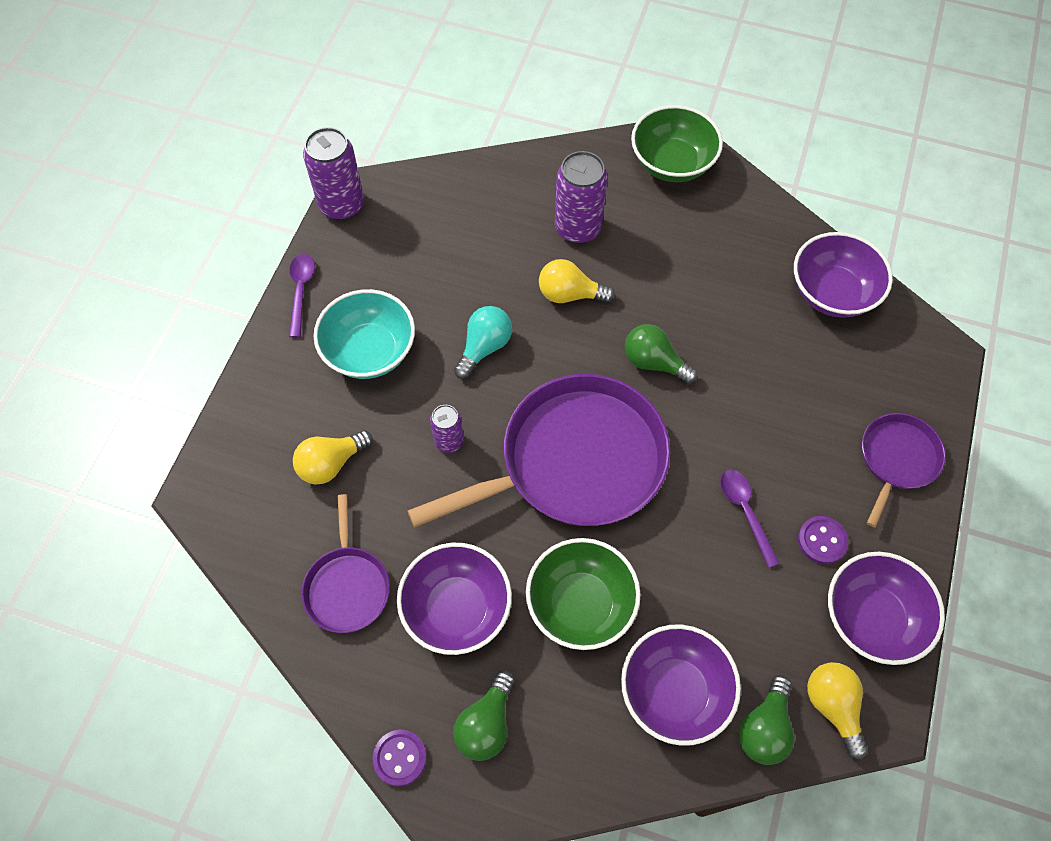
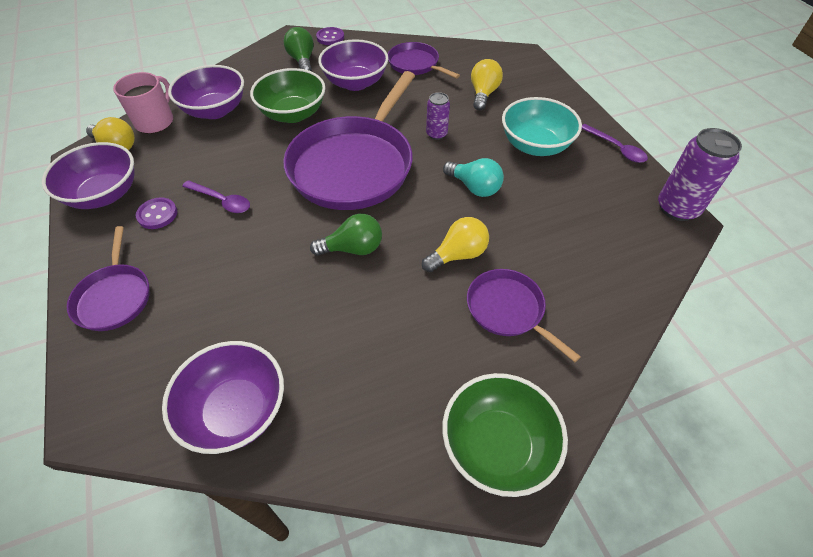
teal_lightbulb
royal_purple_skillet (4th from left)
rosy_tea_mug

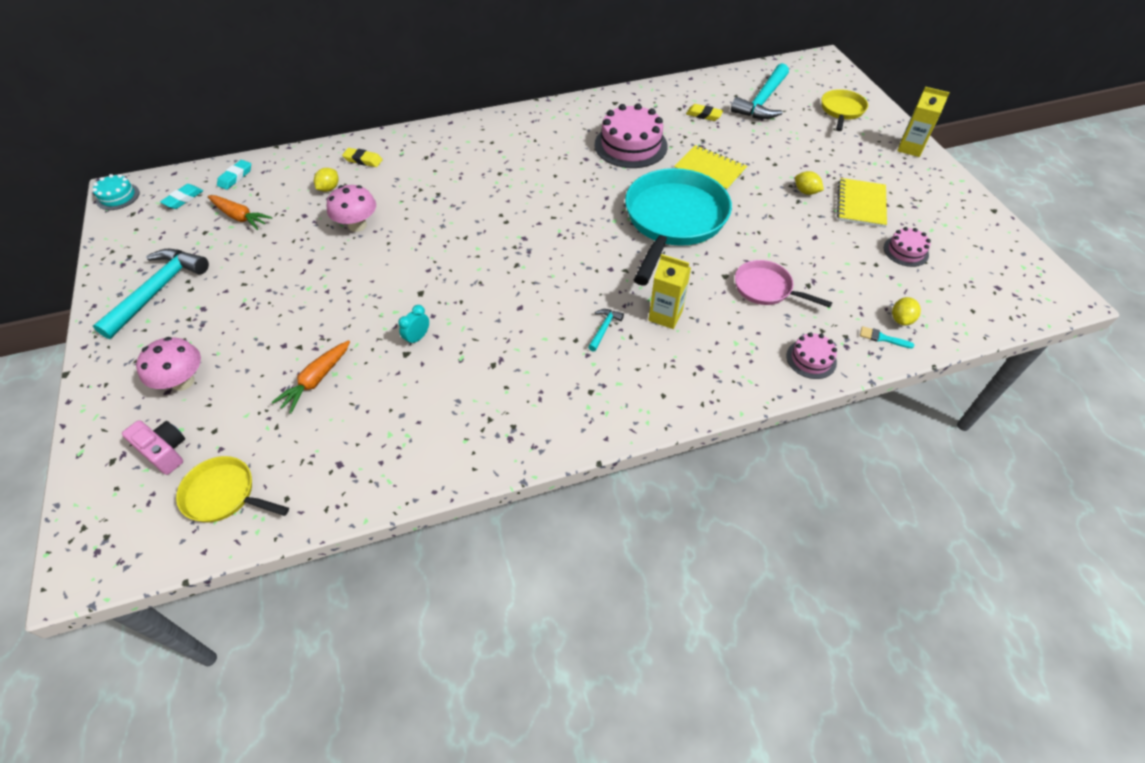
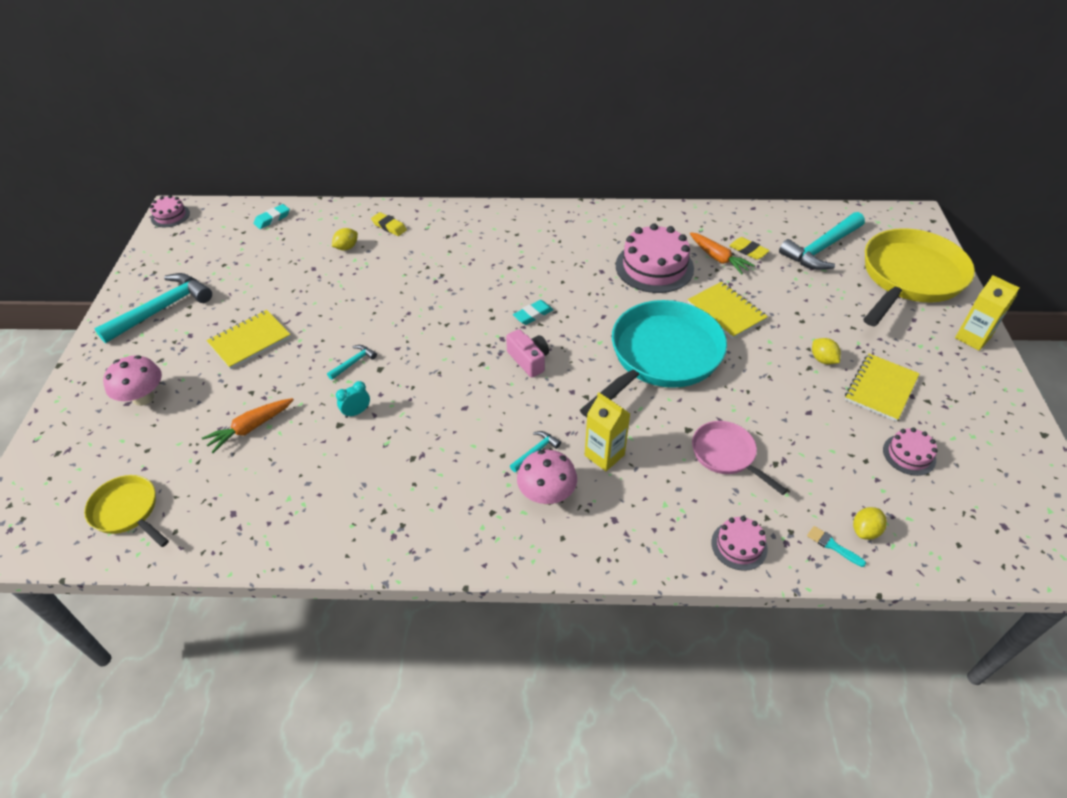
rosy_gateau (1st from left)
rosy_camera
teal_gum_eraser (2nd from left)
bright_orange_carrot (2nd from left)
rosy_toadstool (2nd from left)
golden_skillet (2nd from left)
golden_exercise_book (1st from left)
teal_hammer (2nd from left)

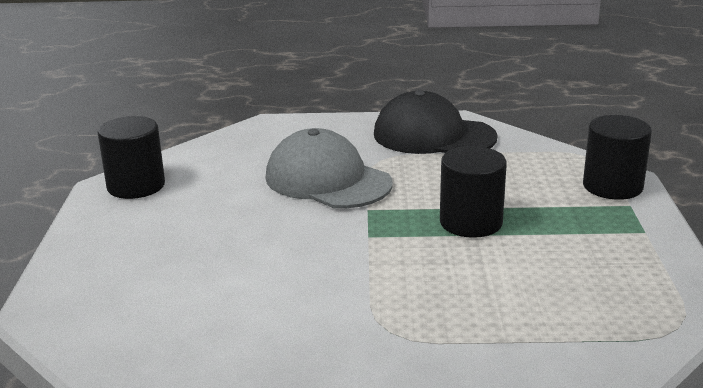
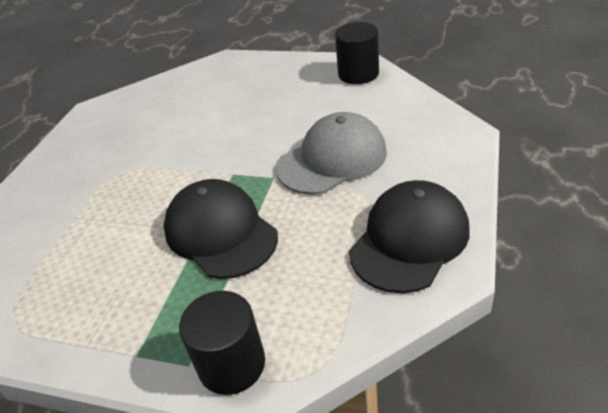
ebony_cap (1st from left)

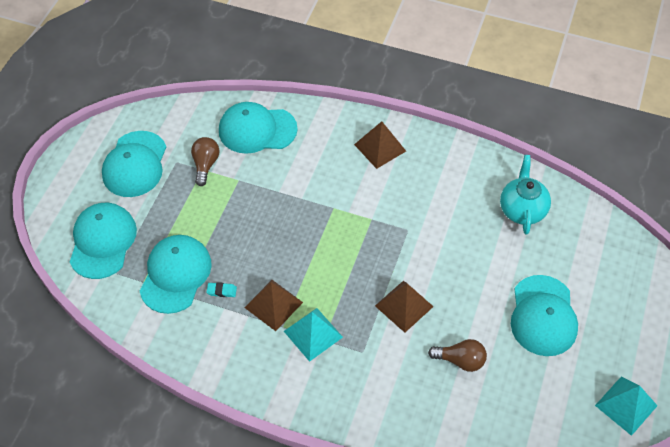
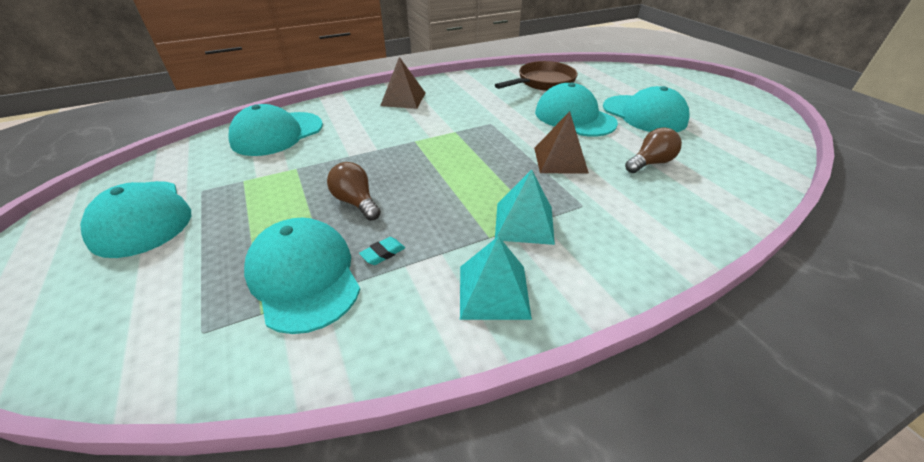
teal_cap (4th from left)
dark_brown_lightbulb (1st from left)
dark_brown_pyramid (1st from left in the first image)
dark_brown_skillet
teal_pyramid (1st from left)

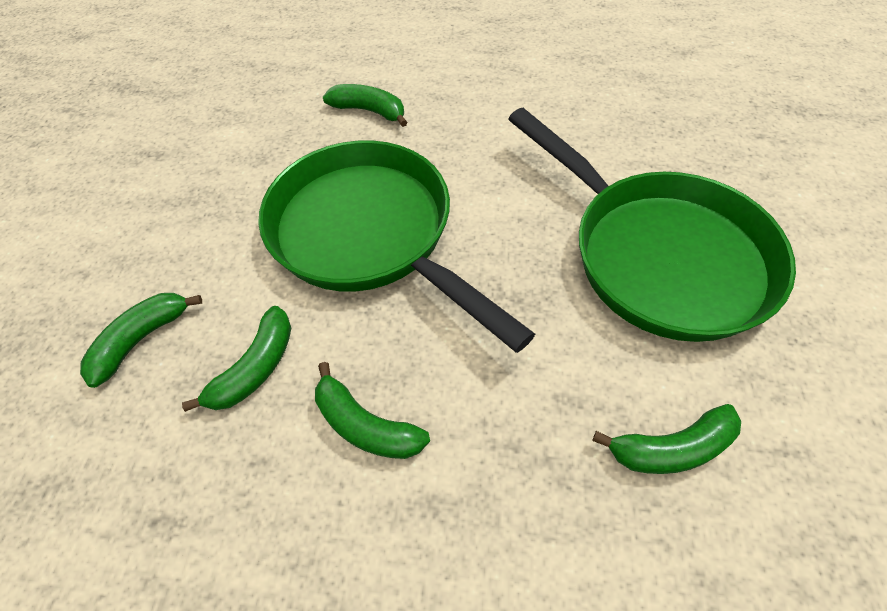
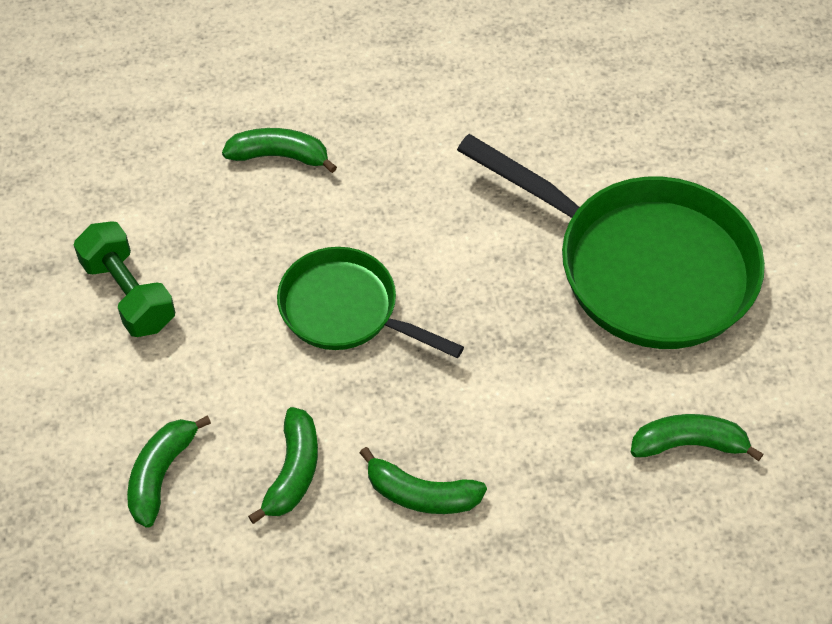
emerald_skillet (1st from left)
emerald_toy_banana (5th from left)
emerald_dumbbell

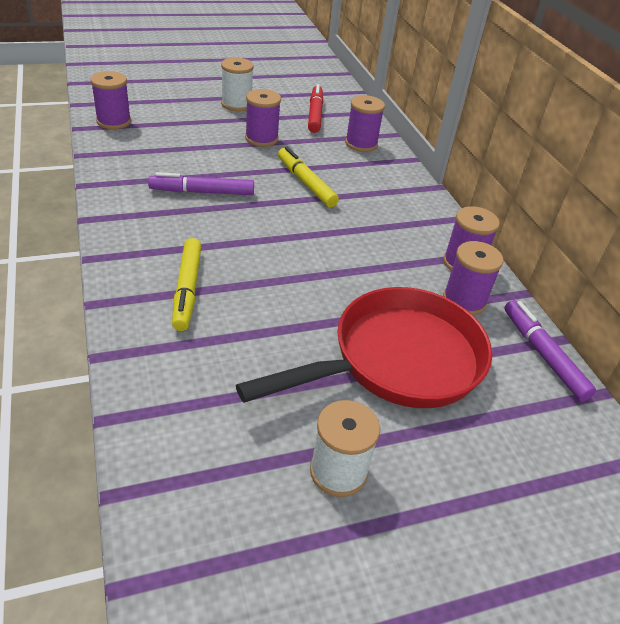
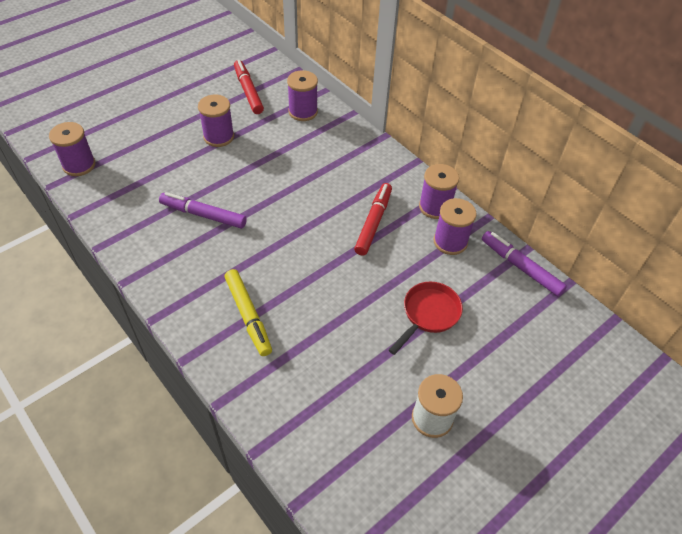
royal_purple_marker_pen (1st from left)
white_bobbin (1st from left in the first image)
scarlet_skillet
golden_marker_pen (2nd from left in the first image)
scarlet_marker_pen (2nd from left)

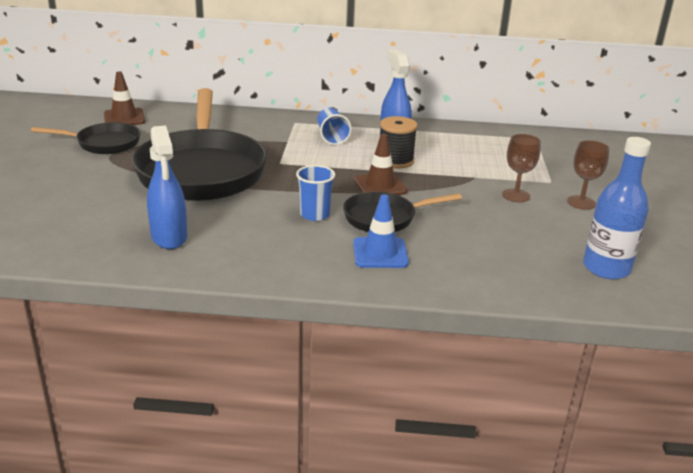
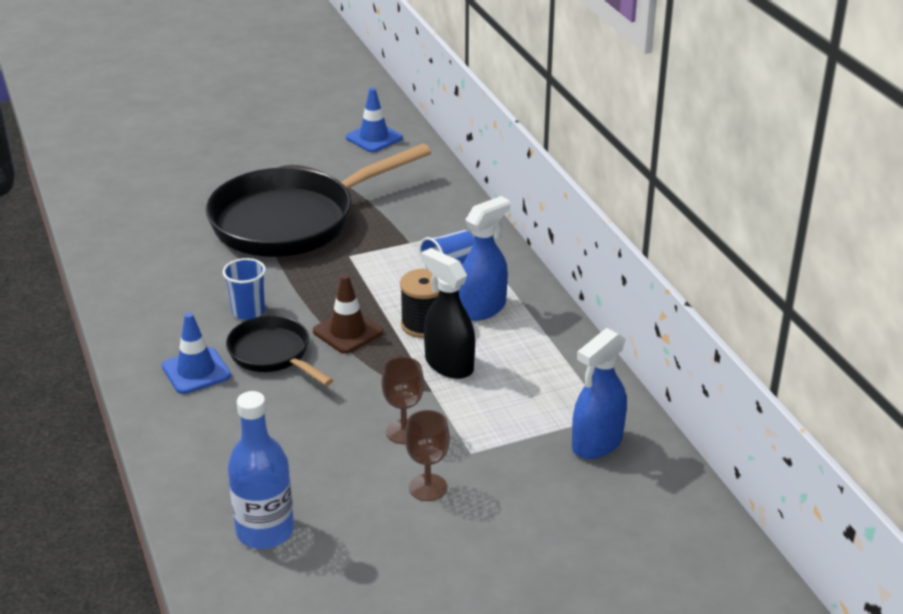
ebony_skillet (1st from left in the first image)
cobalt_safety_cone (2nd from left)
cobalt_spray_cleaner (2nd from left)
ebony_spray_cleaner

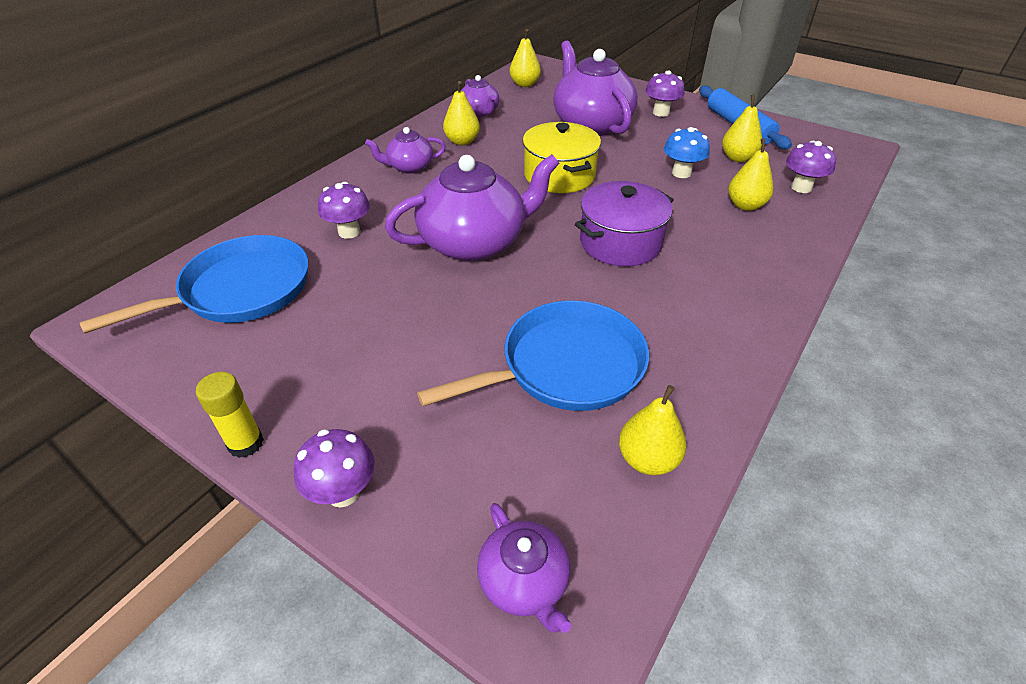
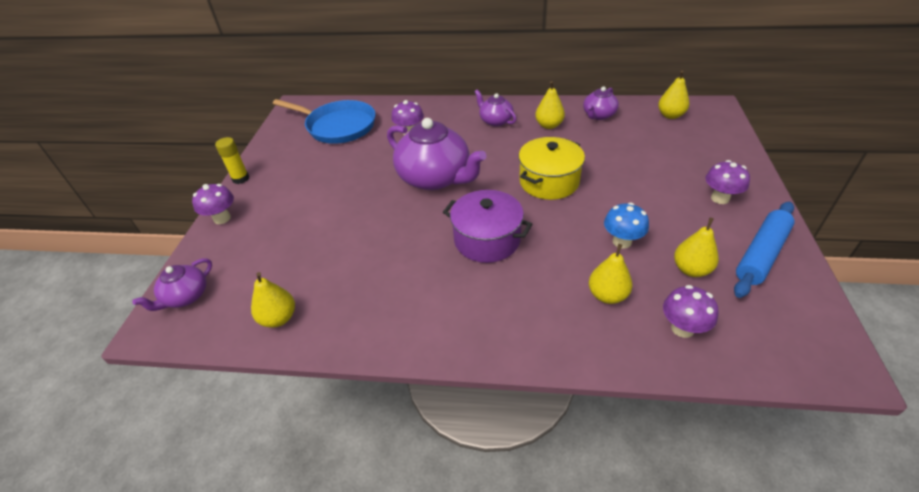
cobalt_skillet (2nd from left in the first image)
royal_purple_tea_pot (5th from left in the first image)

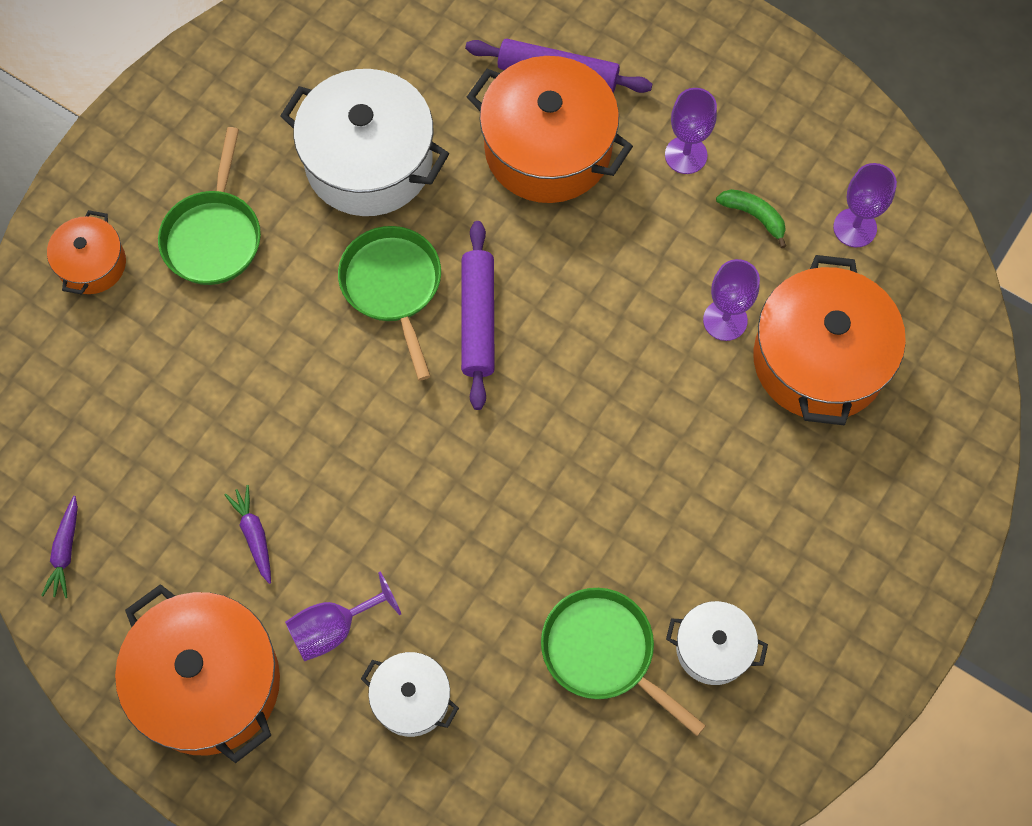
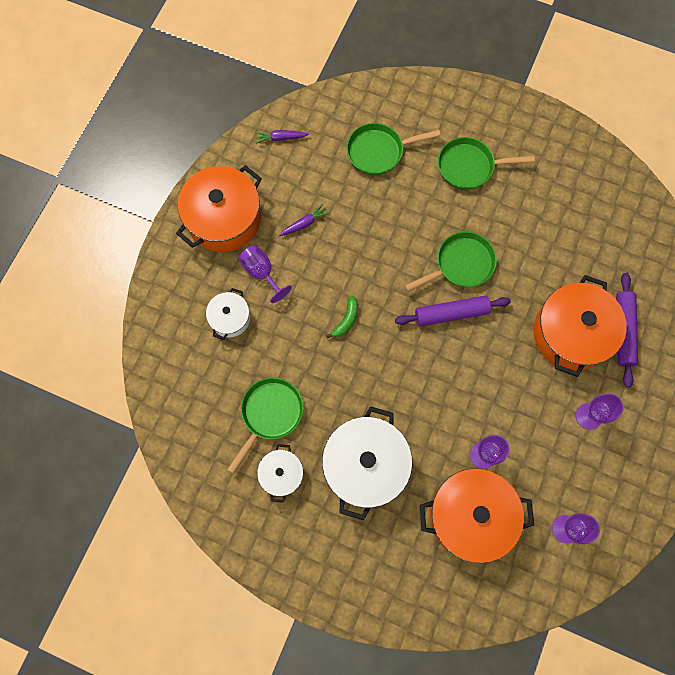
bright_orange_cooking_pot (1st from left in the first image)
white_cooking_pot (3rd from left)
emerald_toy_banana
emerald_skillet (2nd from left)

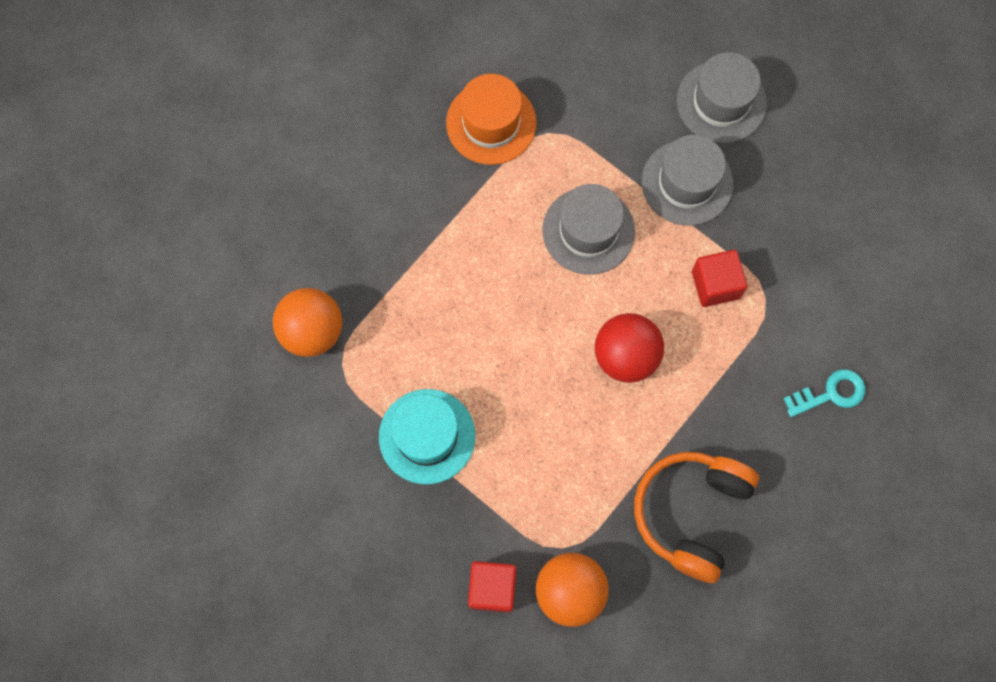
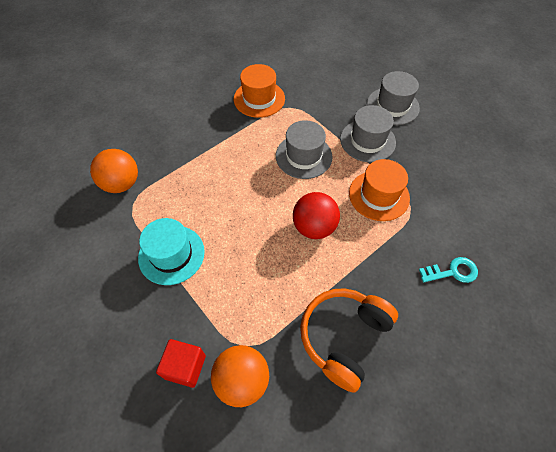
bright_orange_tall_hat (2nd from left)

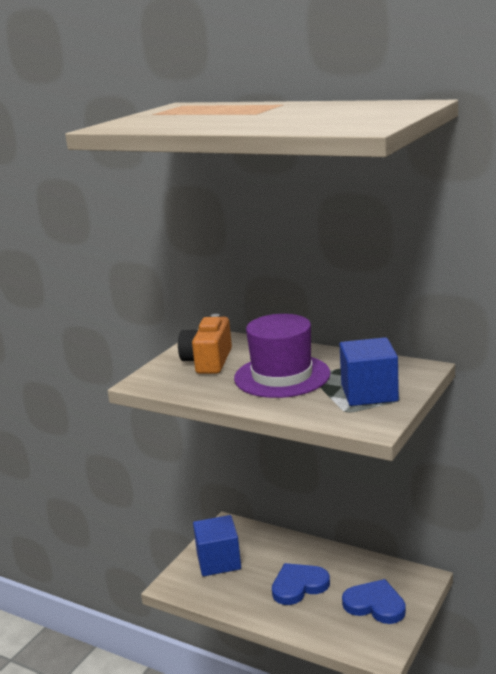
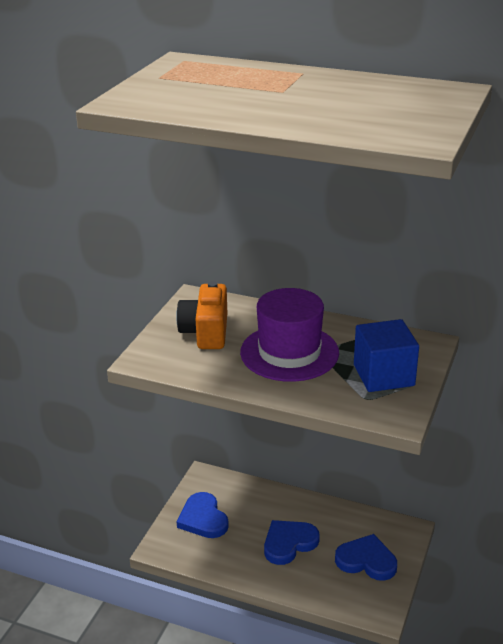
cobalt_heart_shape (1st from left)

